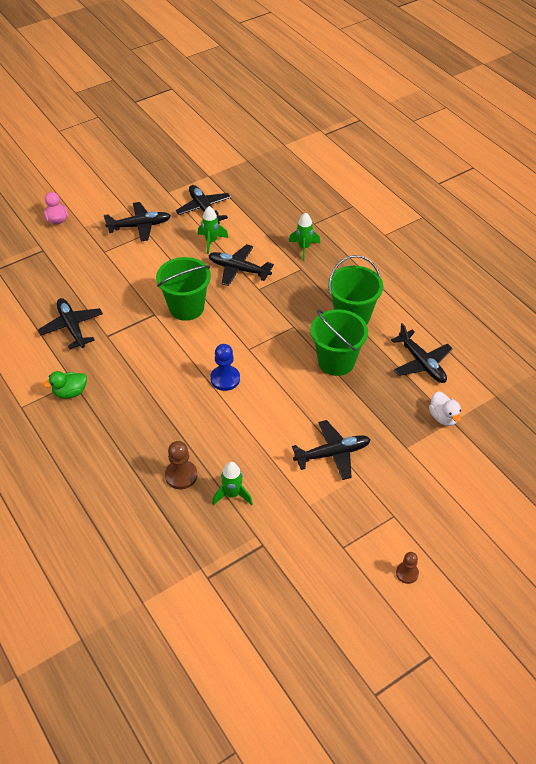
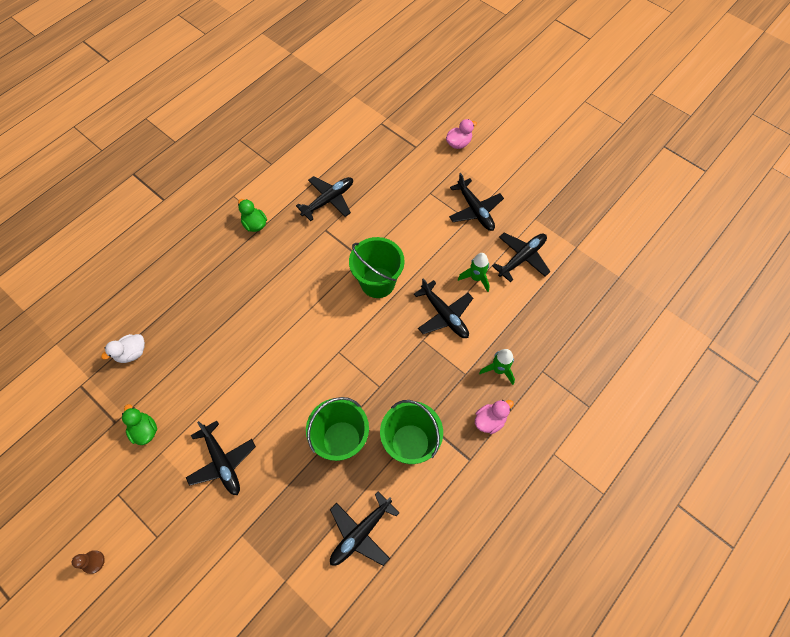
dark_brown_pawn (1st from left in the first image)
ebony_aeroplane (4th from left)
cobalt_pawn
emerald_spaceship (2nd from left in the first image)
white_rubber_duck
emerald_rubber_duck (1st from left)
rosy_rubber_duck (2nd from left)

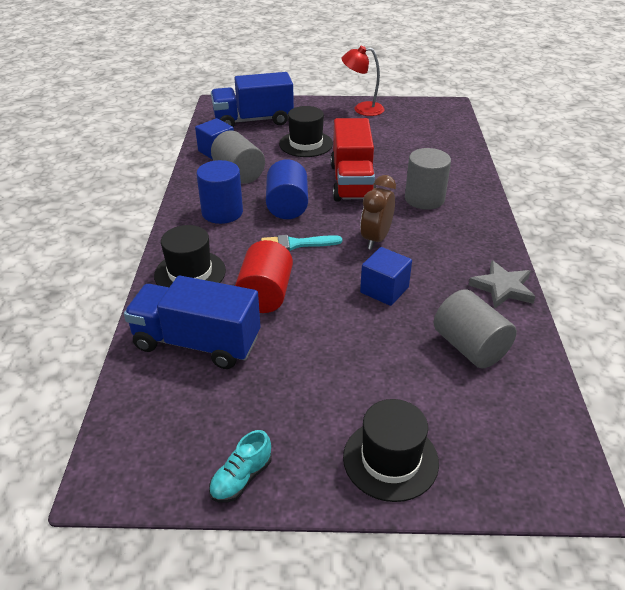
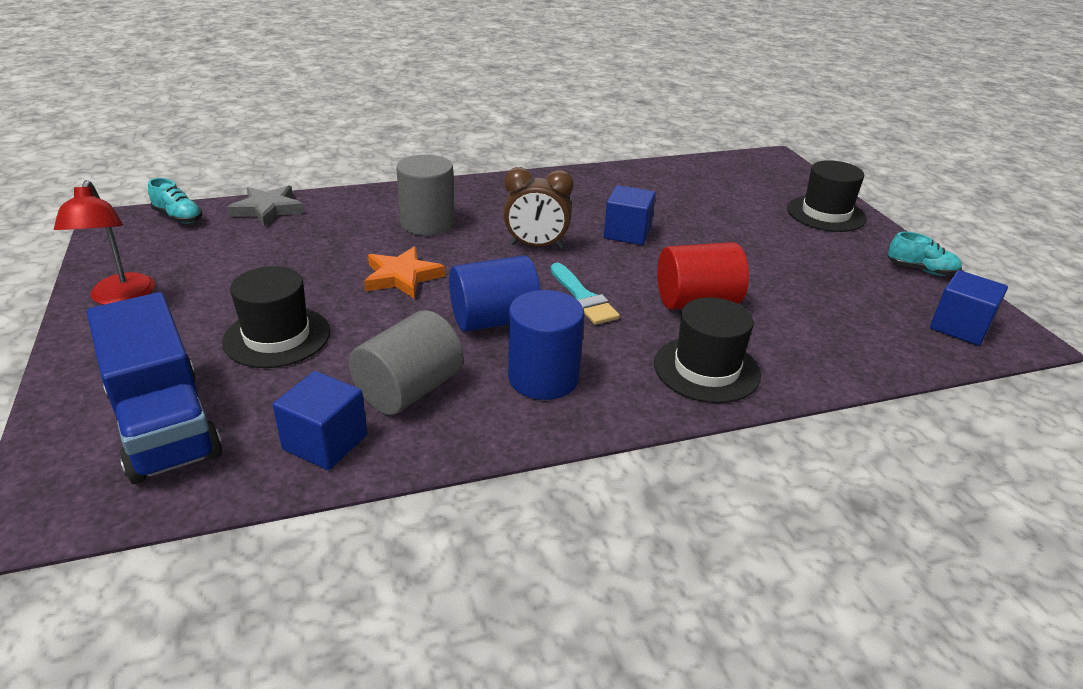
cobalt_truck (1st from left in the first image)
bright_orange_five-pointed_star
grey_cylinder (3rd from left in the first image)
grey_five-pointed_star
teal_sneaker (1st from left)
cobalt_block (3rd from left)

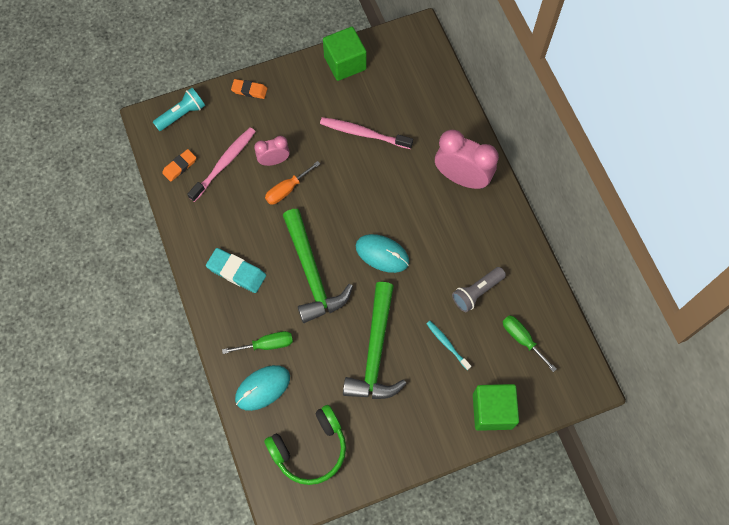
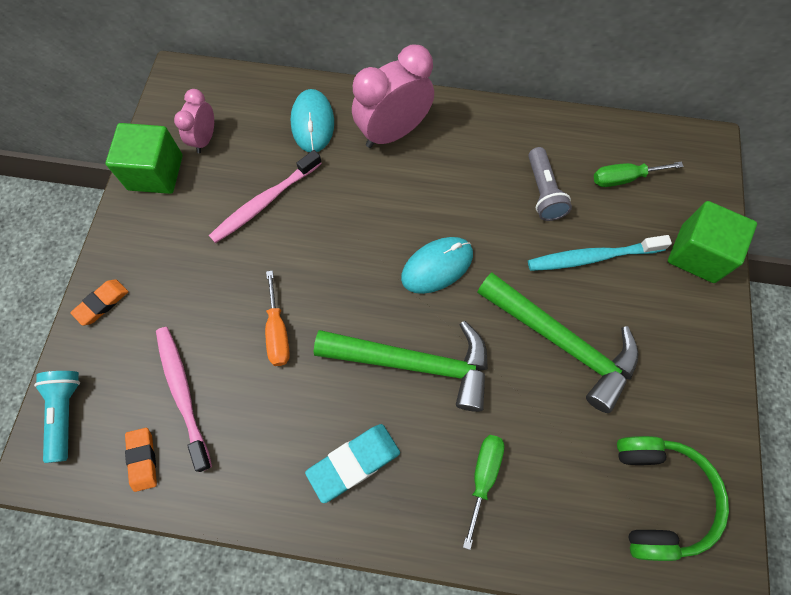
teal_PC_mouse (1st from left)
rosy_bedside_clock (1st from left)
teal_tooth_brush

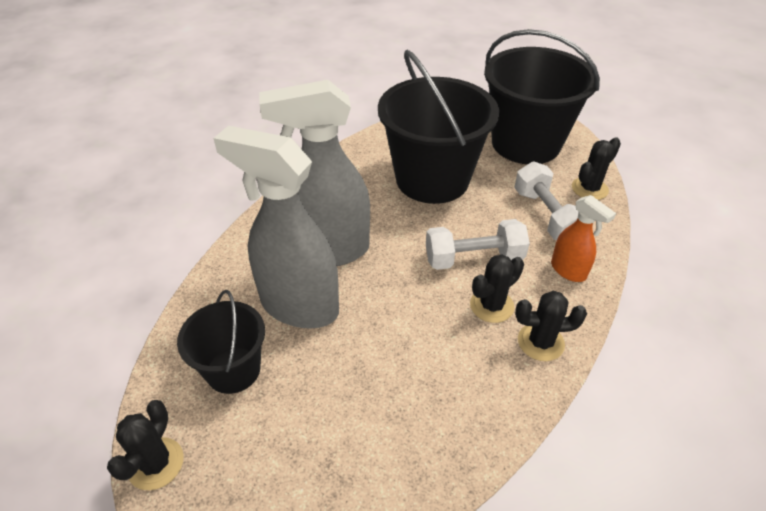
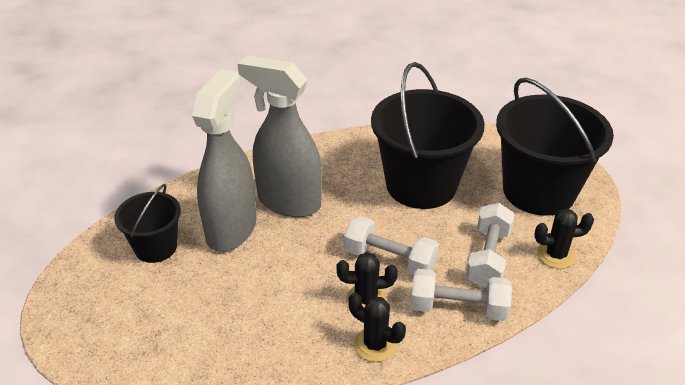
ebony_cactus (1st from left in the first image)
grey_spray_cleaner (1st from left)
white_dumbbell (2nd from left)

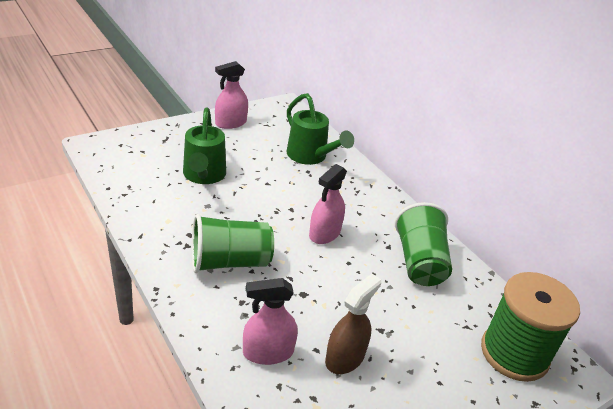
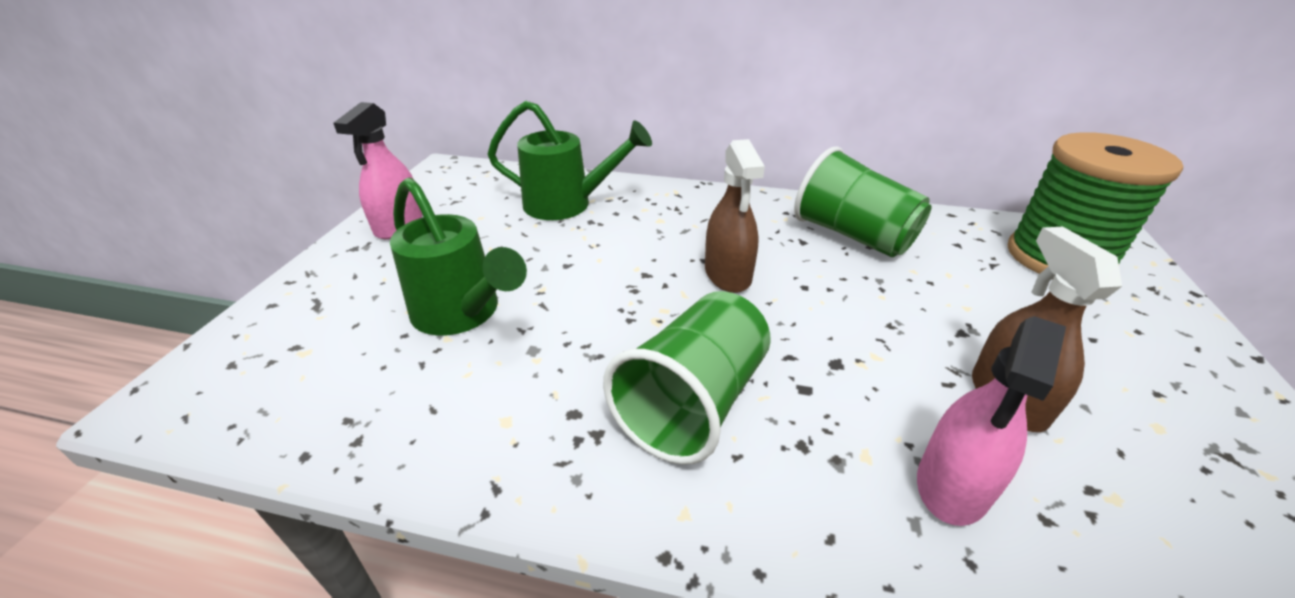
dark_brown_spray_cleaner (1st from left)

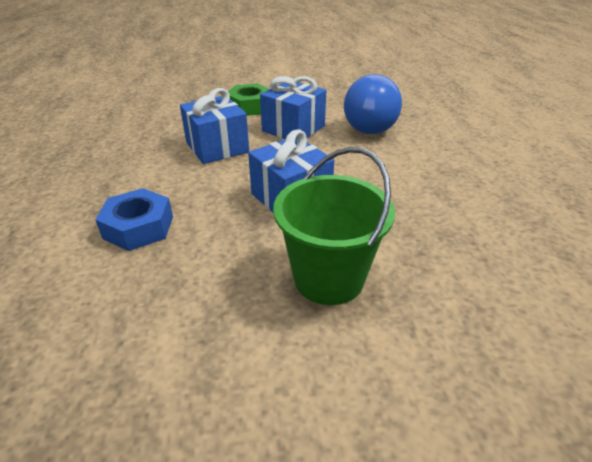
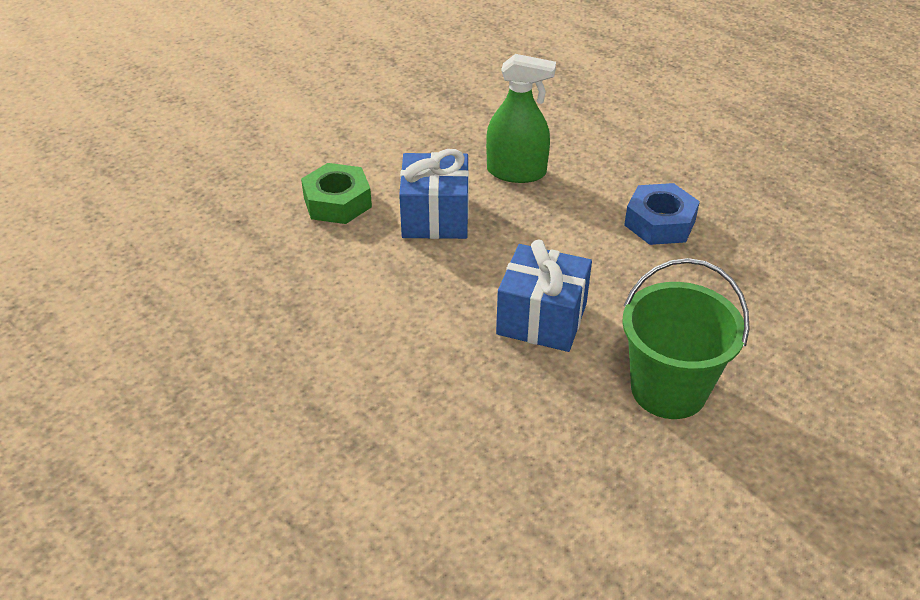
cobalt_nut
cobalt_gift (1st from left in the first image)
emerald_spray_cleaner

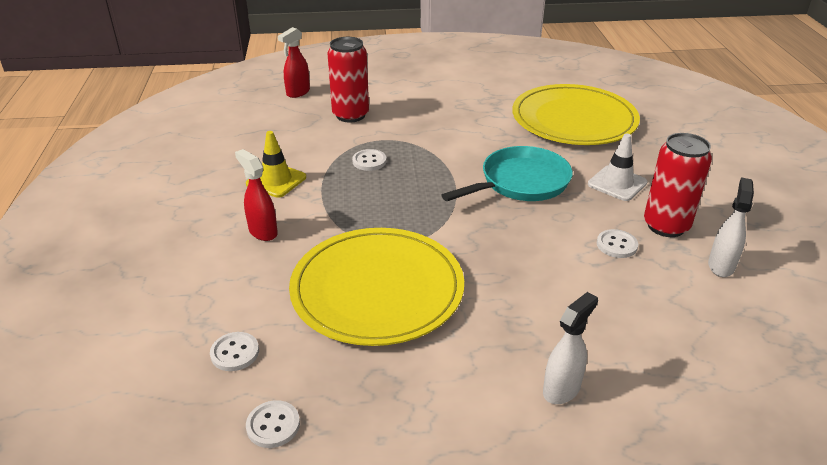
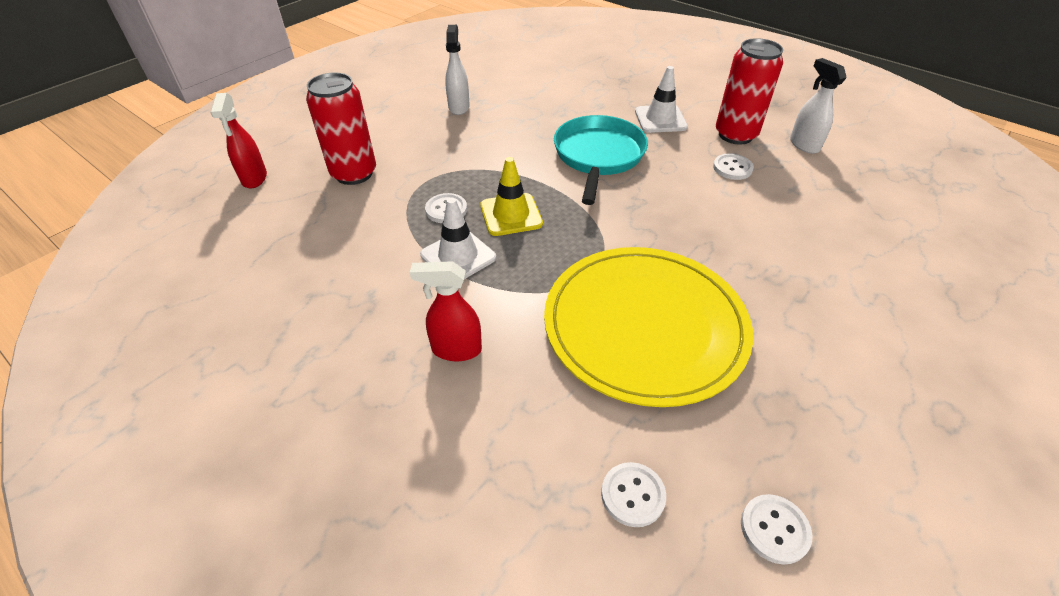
golden_safety_cone
golden_plate (2nd from left in the first image)
white_spray_cleaner (1st from left)
white_safety_cone (1st from left)

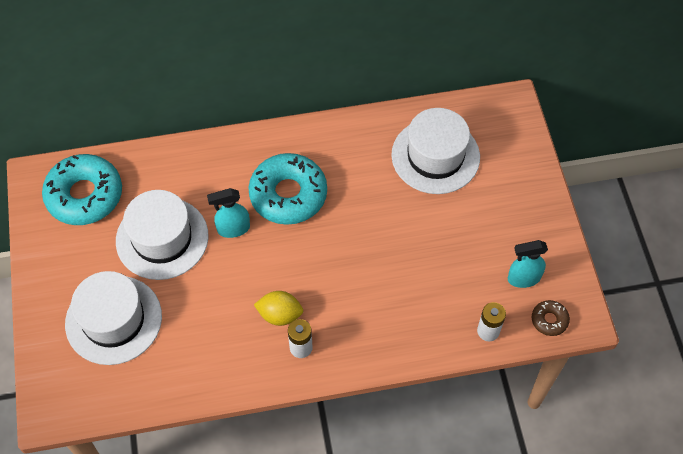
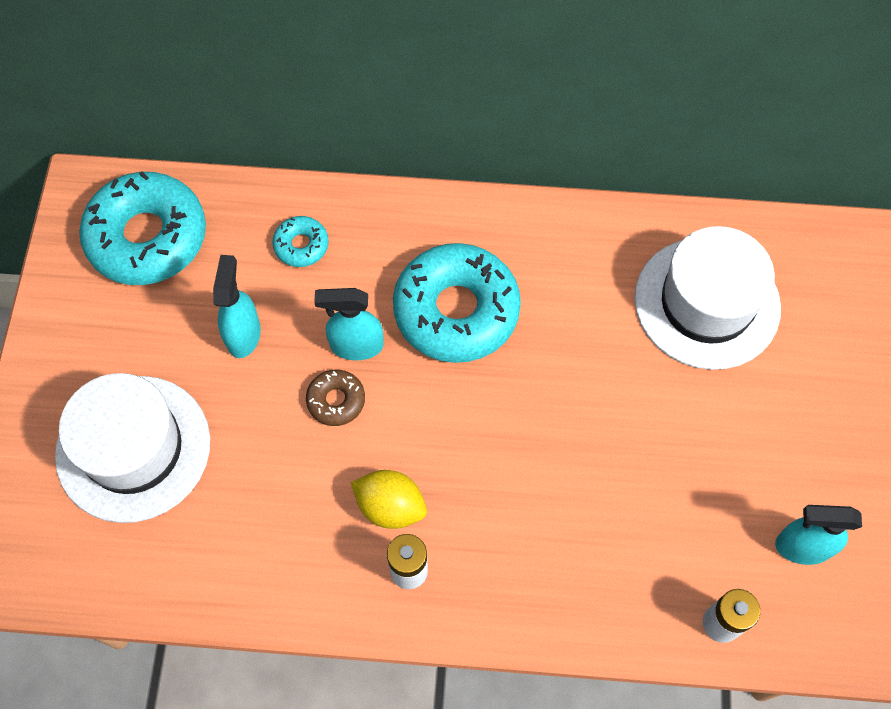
teal_spray_cleaner (1st from left)
dark_brown_glazed_donut
teal_glazed_donut (2nd from left)

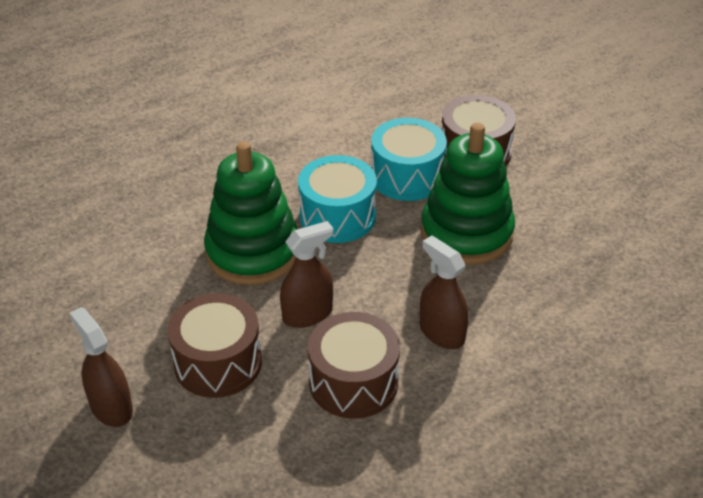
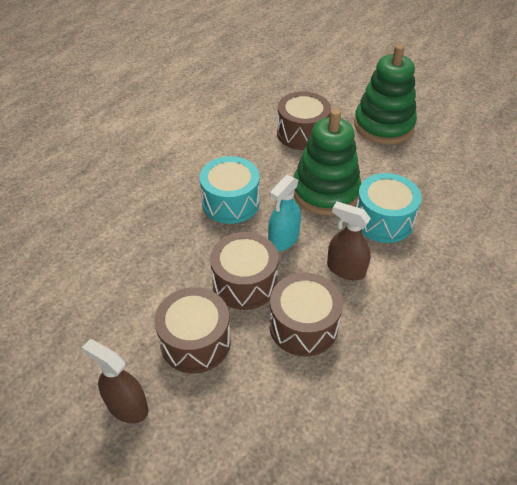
emerald_stacking_rings (2nd from left)
dark_brown_drum (2nd from left)
teal_drum (2nd from left)
teal_spray_cleaner

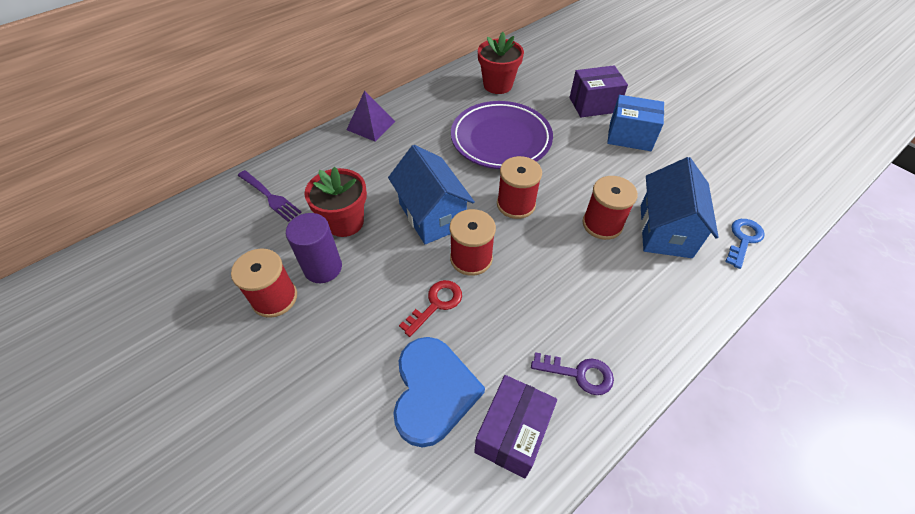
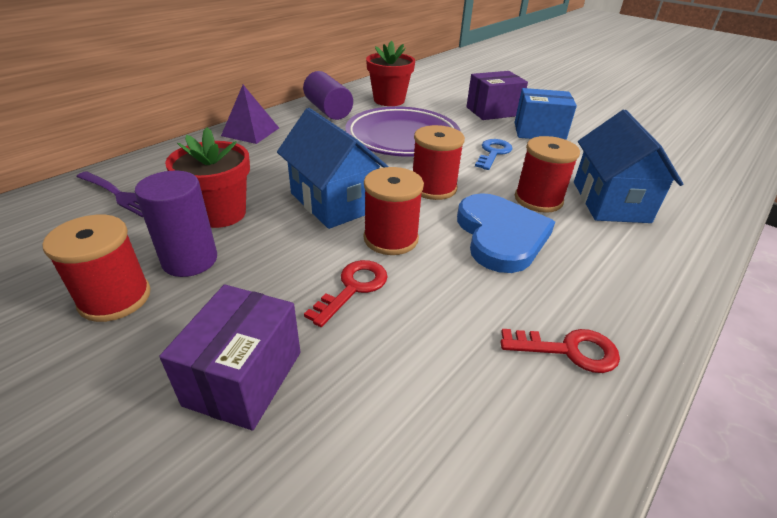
cobalt_heart_shape
royal_purple_parcel (1st from left)
scarlet_door_key (2nd from left)
cobalt_door_key
royal_purple_cylinder (2nd from left)

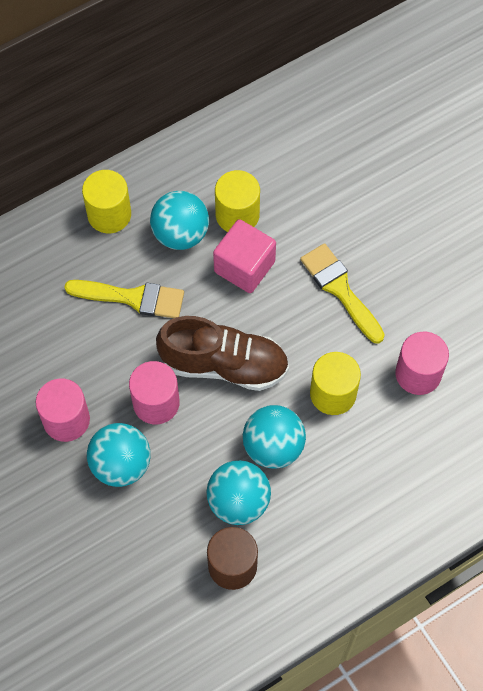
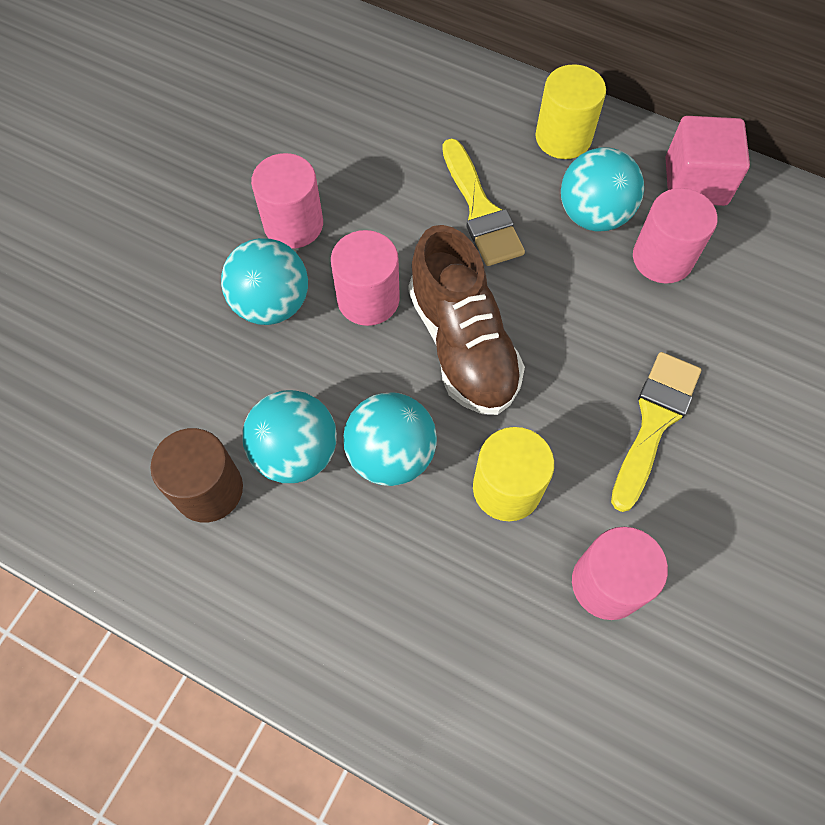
rosy_block
rosy_cylinder (4th from left)

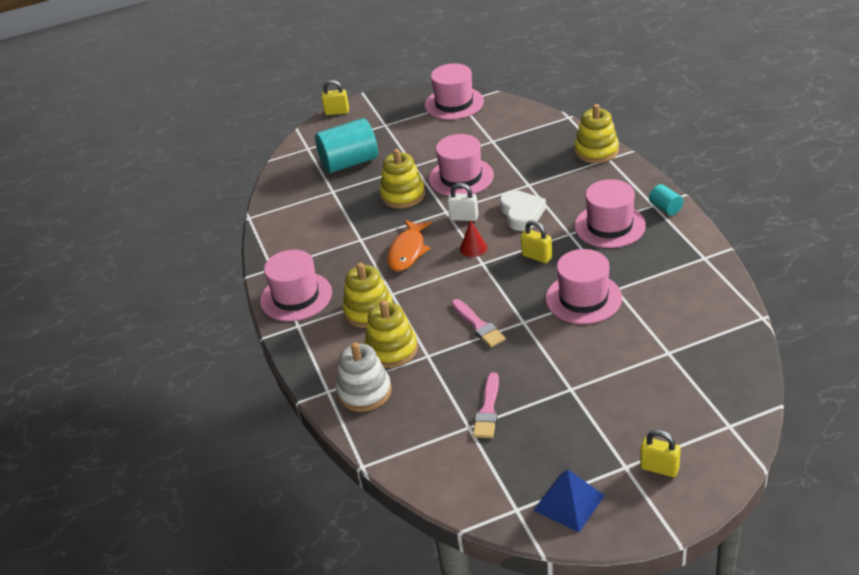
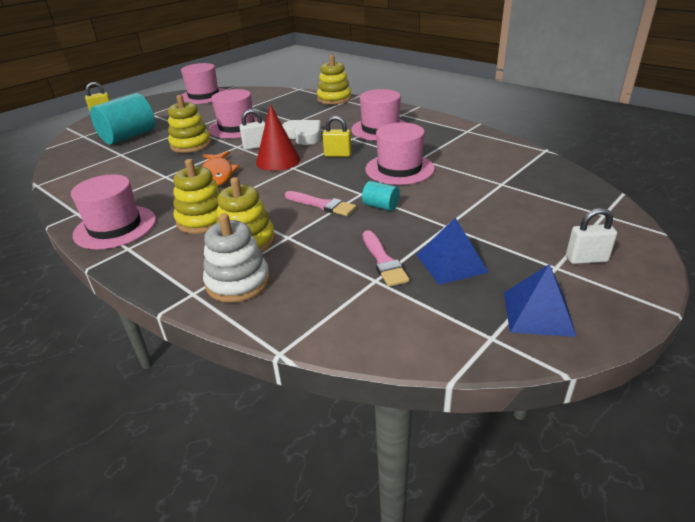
scarlet_cone
white_small_lock (2nd from left)
teal_cylinder (2nd from left)
cobalt_pyramid (1st from left)

